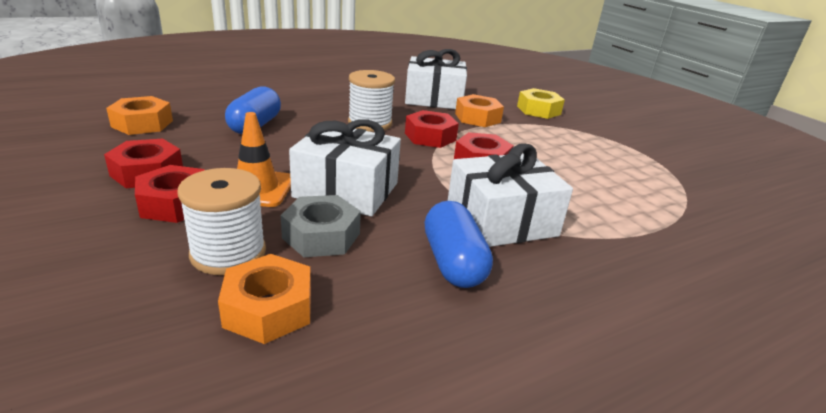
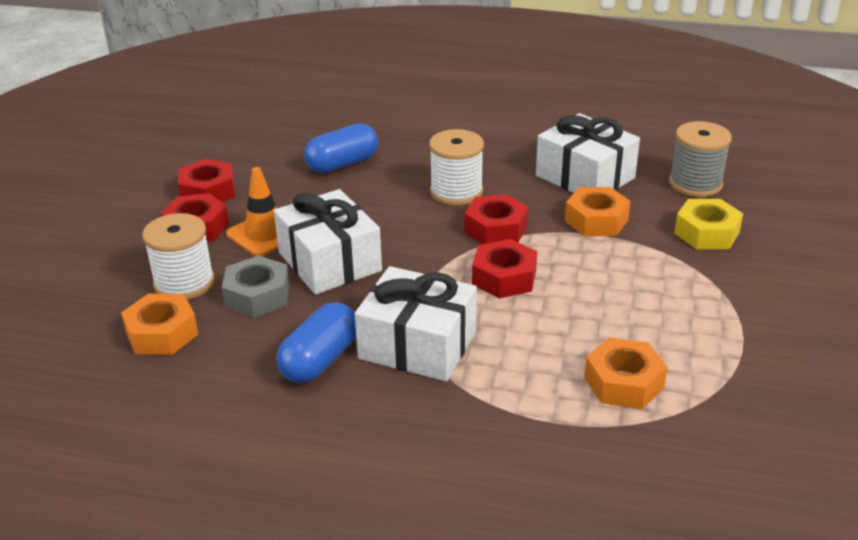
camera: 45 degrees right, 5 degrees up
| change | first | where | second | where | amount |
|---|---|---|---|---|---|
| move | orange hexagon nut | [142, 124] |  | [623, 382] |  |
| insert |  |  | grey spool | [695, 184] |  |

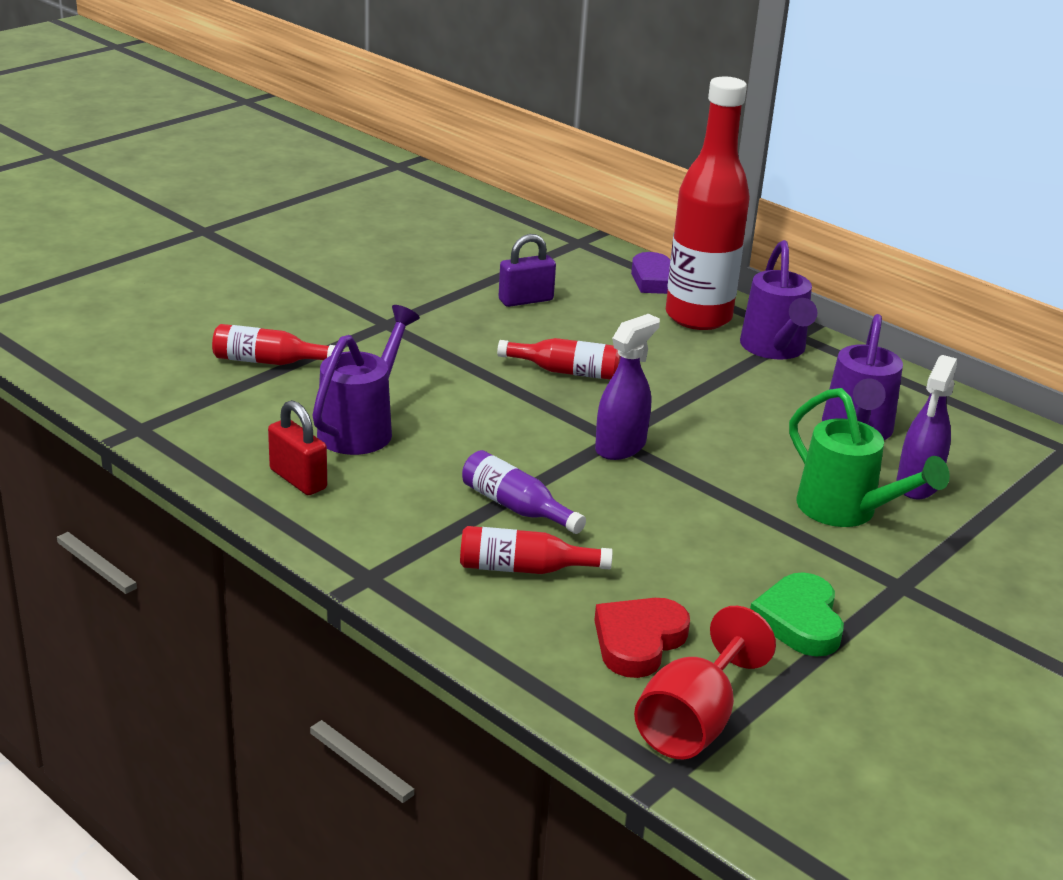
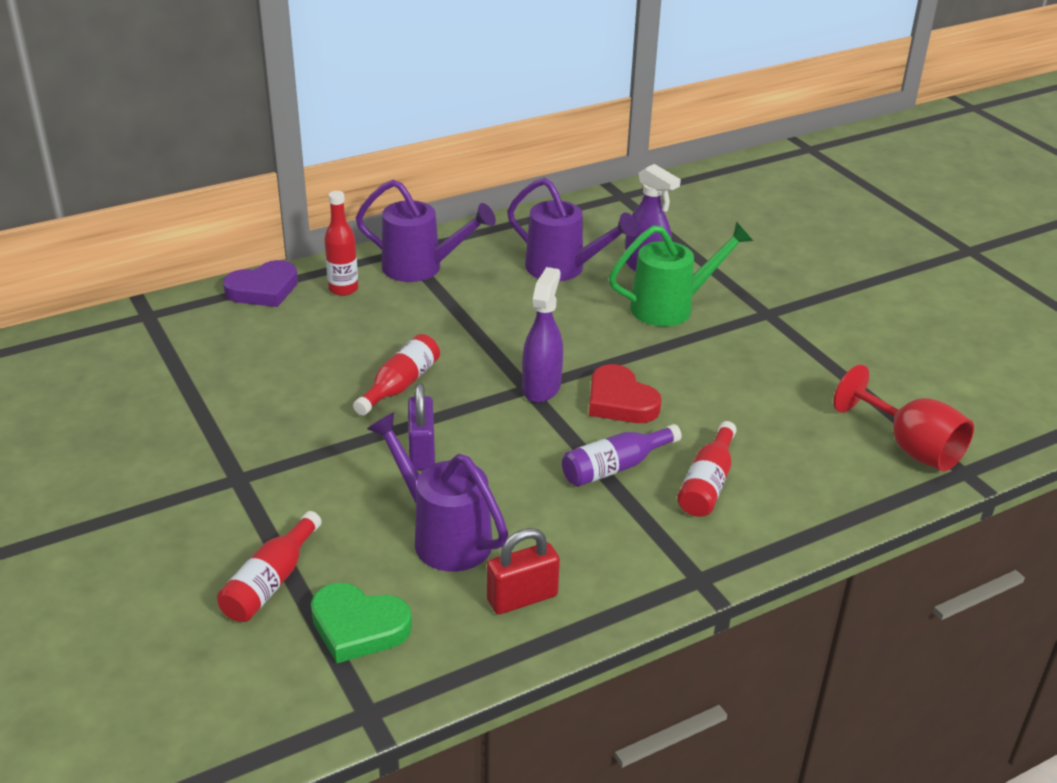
camera: 70 degrees left, 5 degrees up
| change | first | where | second | where | amount |
|---|---|---|---|---|---|
| resize | crimson bottle | [698, 317] |  | [343, 289] | x0.47 |
| move | royal purple lock | [525, 300] |  | [422, 452] |  |
| rotate | royal purple sprayer | [620, 447] |  | [541, 387] | 45 degrees clockwise |
| move | emerald love heart | [799, 621] |  | [358, 627] |  |
| move | crimson love heart | [638, 641] |  | [620, 401] |  |

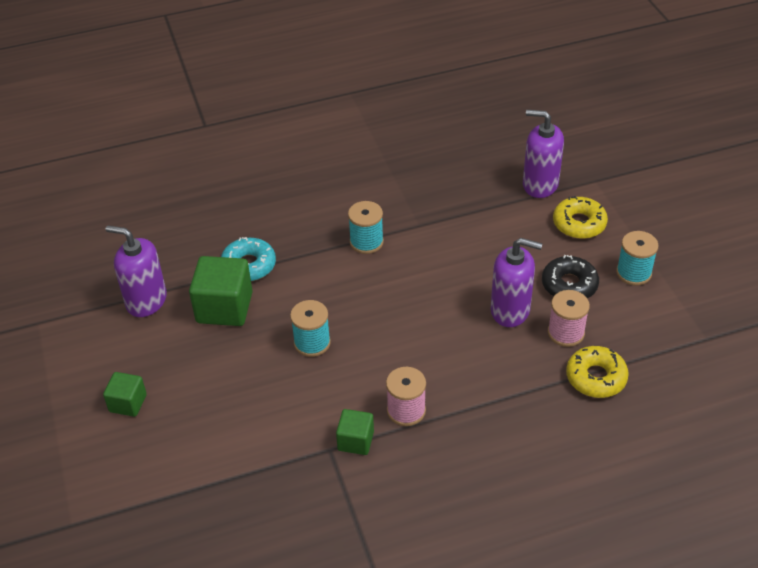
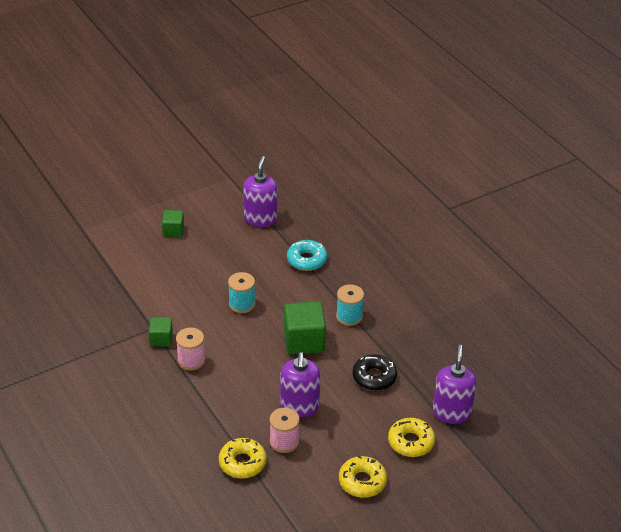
camera: 75 degrees right, 5 degrees down
| change | first | where | second | where | amount |
|---|---|---|---|---|---|
| replace | teal spool | [633, 273] | yellow donut | [362, 481] |  |
| move | jet-black donut | [569, 285] |  | [374, 377] |  |
| move | emerald solid cube | [224, 307] |  | [304, 341] |  |

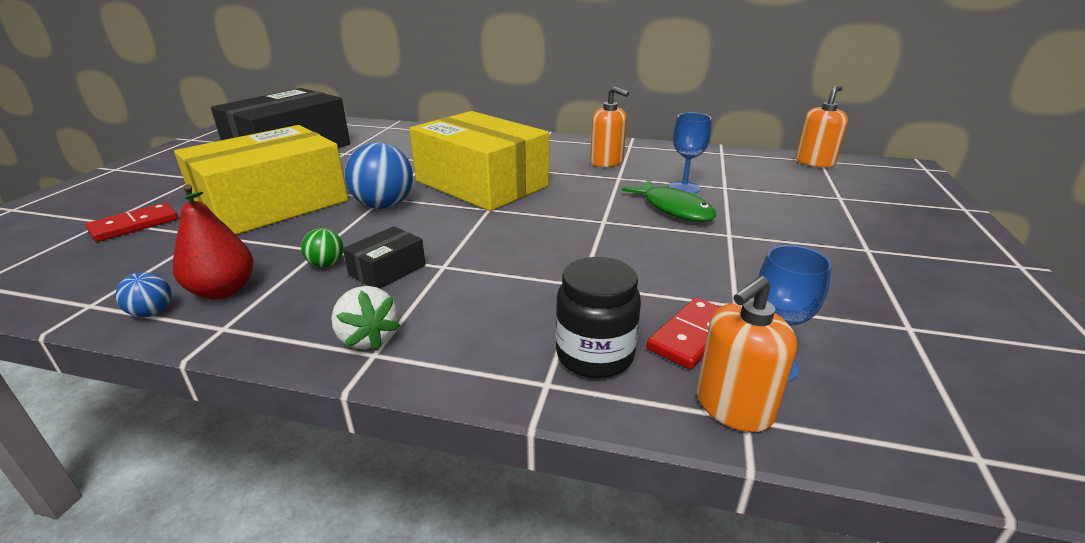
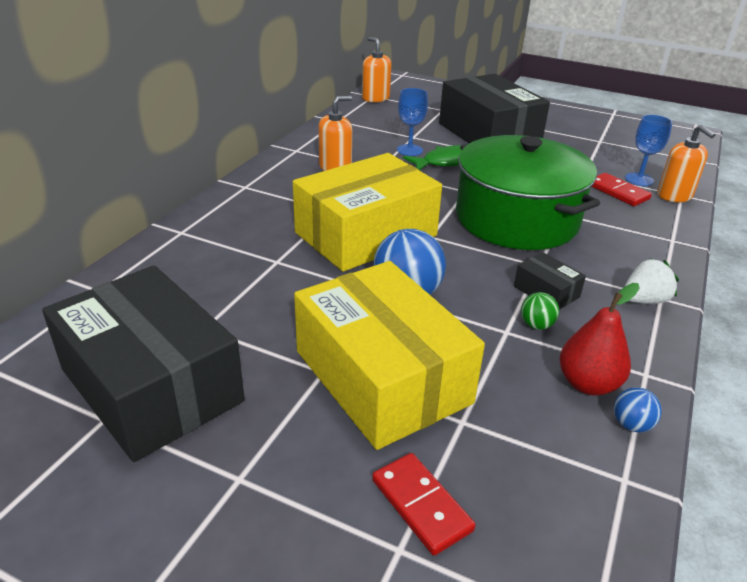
camera: 80 degrees left, 5 degrees up
| change | first | where | second | where | amount |
|---|---|---|---|---|---|
| delete | jet-black preserve jar | [594, 355] |  |  |  |
| insert |  |  | jet-black box | [488, 134] |  |
| insert |  |  | emerald pot | [516, 219] |  |

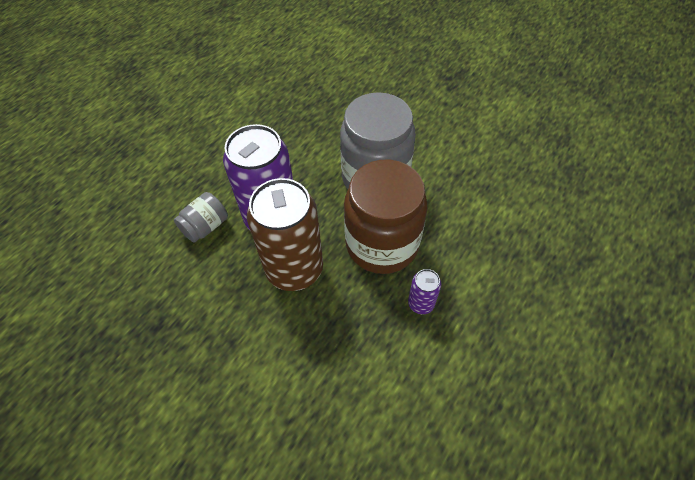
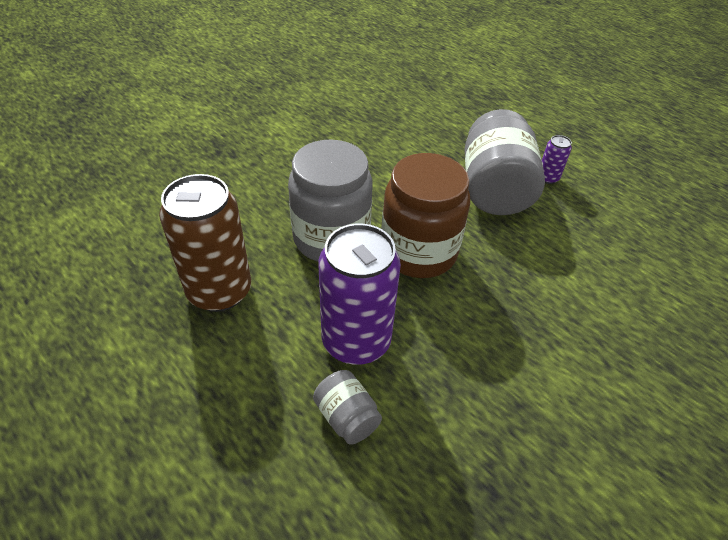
camera: 80 degrees left, 10 degrees down
| change | first | where | second | where | amount |
|---|---|---|---|---|---|
| move | dark brown tin | [294, 269] |  | [219, 291] |  |
| move | royal purple tin | [421, 303] |  | [547, 178] |  |
| insert |  |  | grey preserve jar | [494, 189] |  |

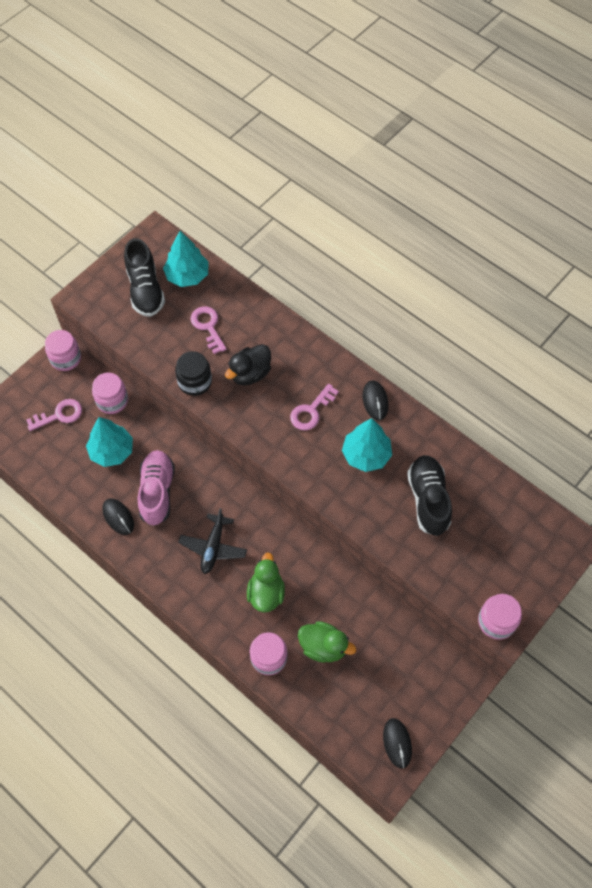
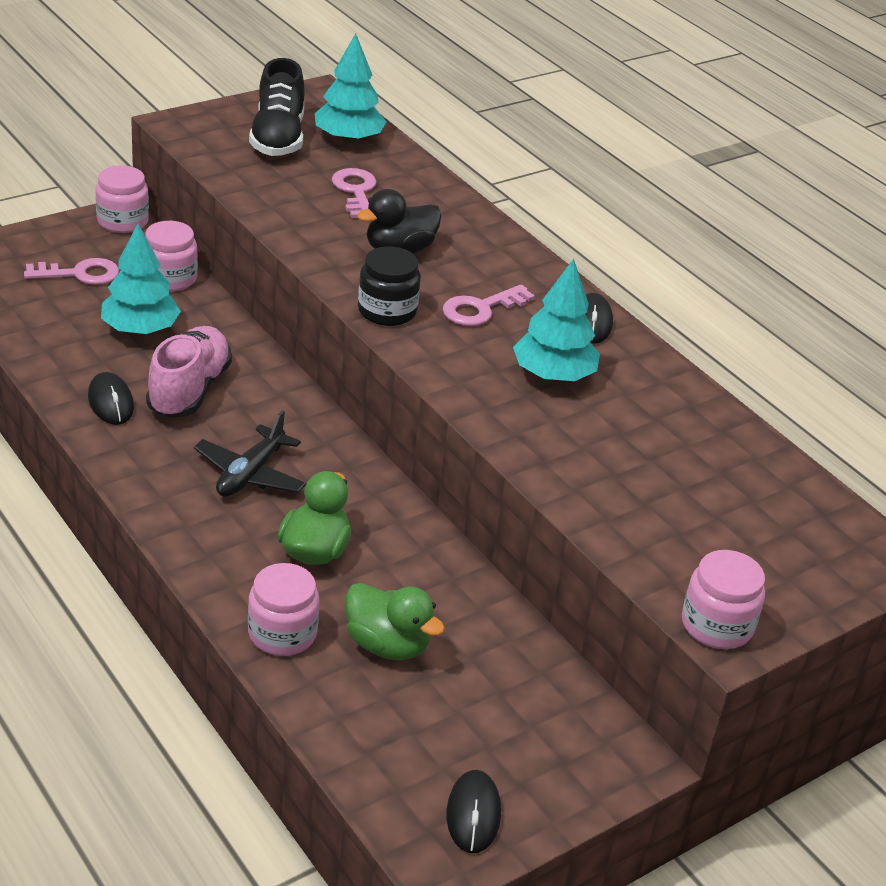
camera: 10 degrees right, 25 degrees down
| change | first | where | second | where | amount |
|---|---|---|---|---|---|
| move | jet-black preserve jar | [195, 382] |  | [387, 311] |  |
| delete | jet-black sneaker | [428, 500] |  |  |  |

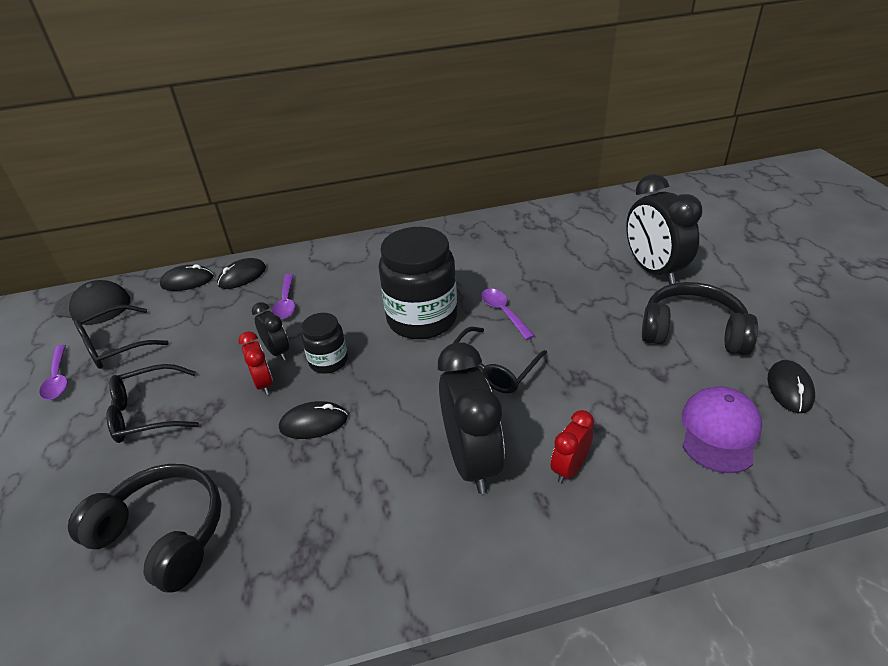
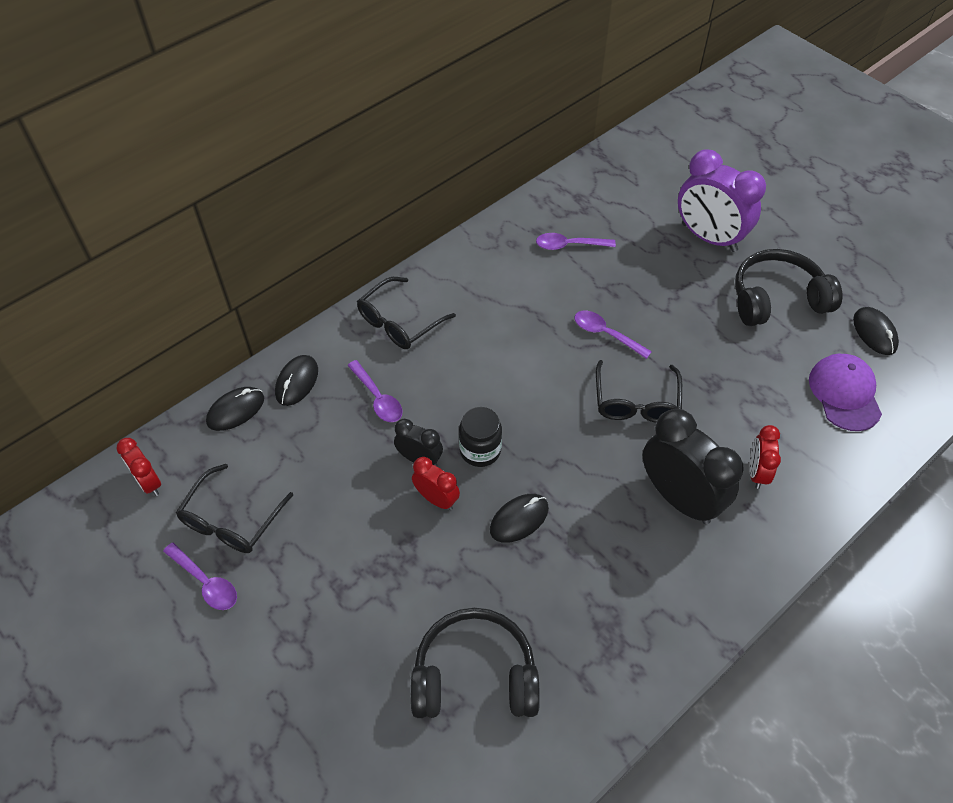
camera: 30 degrees left, 15 degrees up
| change | first | where | second | where | amount |
|---|---|---|---|---|---|
| recolor | jet-black clock | [653, 270] | royal purple clock | [709, 237] |  |
| delete | jet-black preserve jar | [422, 319] |  |  |  |
| replace | jet-black baseball cap | [93, 305] | crimson clock | [149, 482] |  |
| move | jet-black spectacles | [148, 413] |  | [399, 322] |  |
| insert |  |  | royal purple spoon | [569, 245] |  |

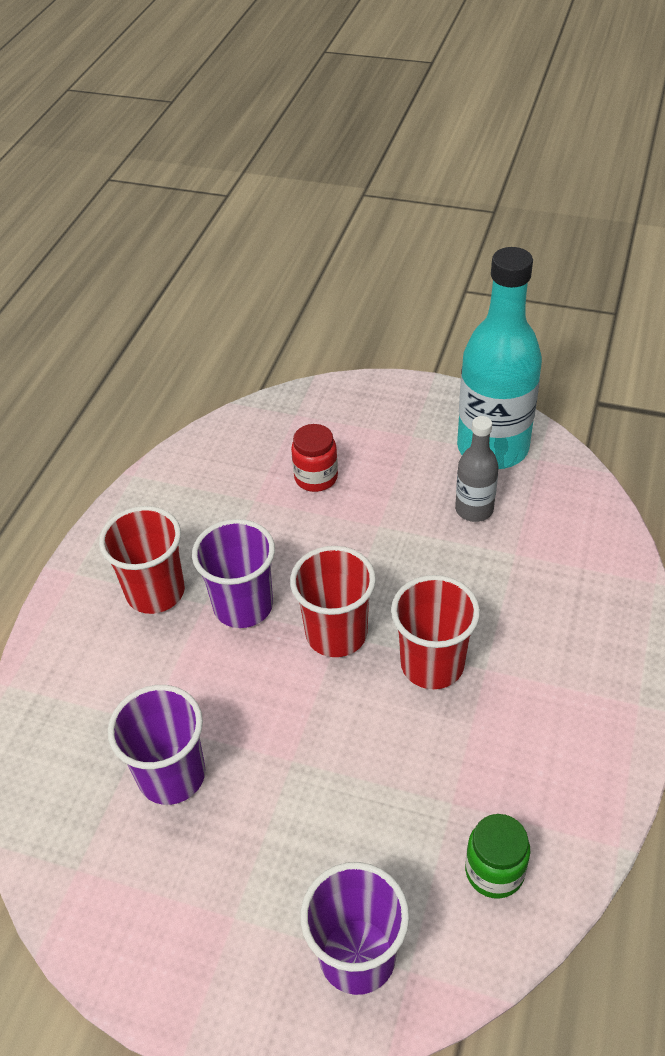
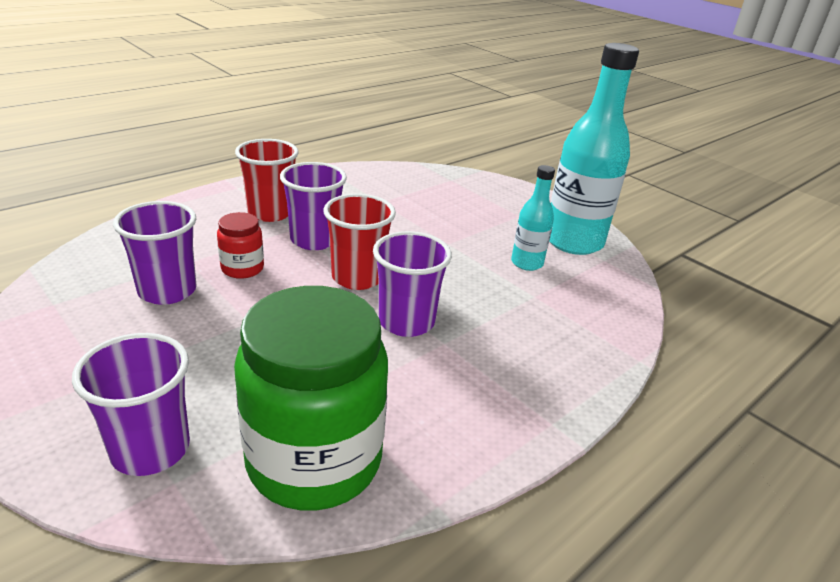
camera: 25 degrees right, 15 degrees down
| change | first | where | second | where | amount |
|---|---|---|---|---|---|
| recolor | grey bottle | [474, 509] | teal bottle | [527, 263] |  |
| move | crimson preserve jar | [316, 477] |  | [242, 268] |  |
| recolor | crimson beaker | [432, 664] | royal purple beaker | [406, 322] |  |
| resize | emerald preserve jar | [494, 871] |  | [314, 460] | x2.23 |

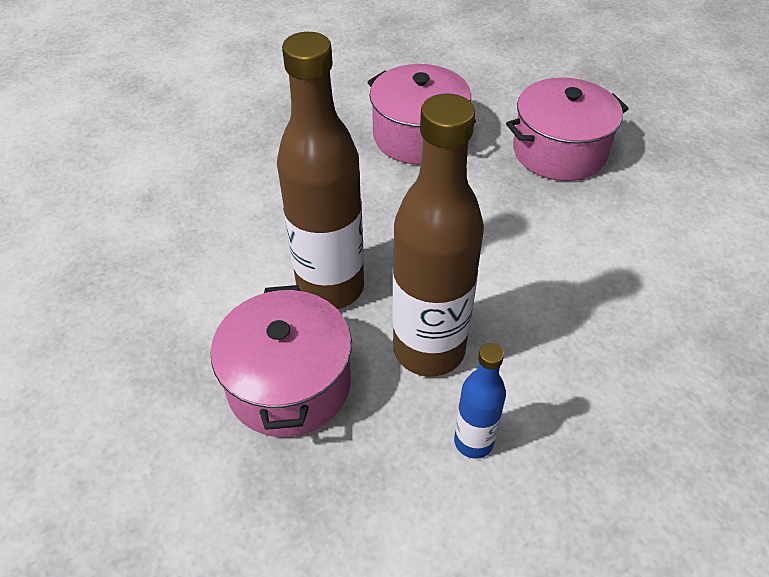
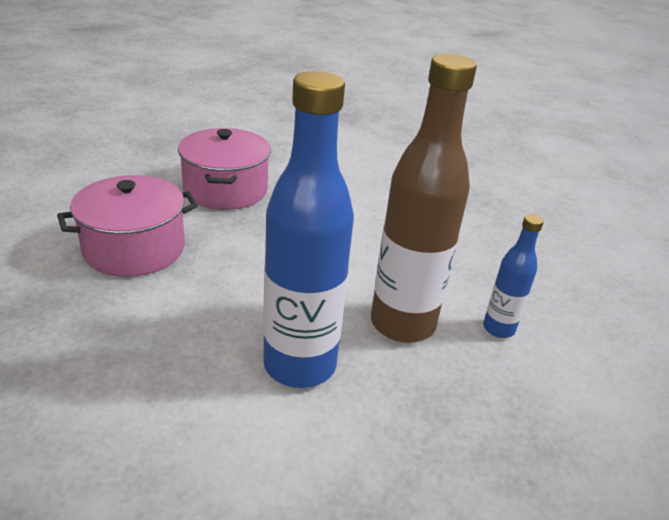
camera: 75 degrees left, 15 degrees down
| change | first | where | second | where | amount |
|---|---|---|---|---|---|
| recolor | dark brown bottle | [330, 287] | blue bottle | [299, 365] |  |
| delete | rose-pink pot | [289, 384] |  |  |  |

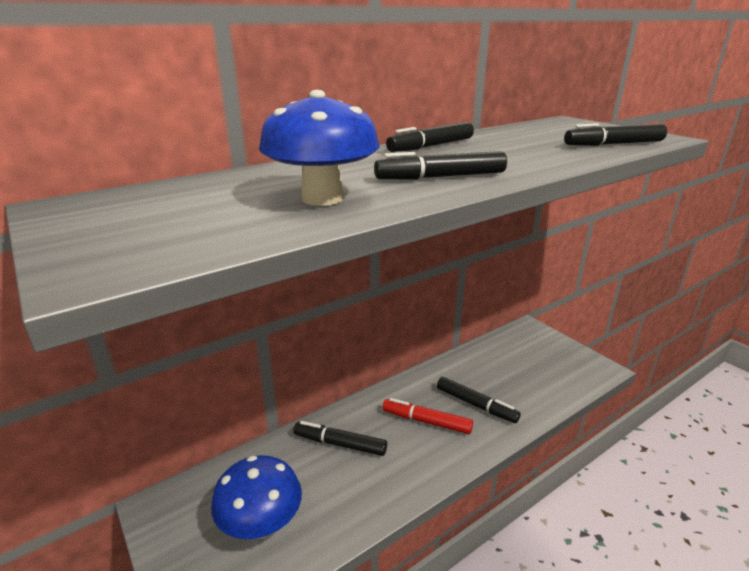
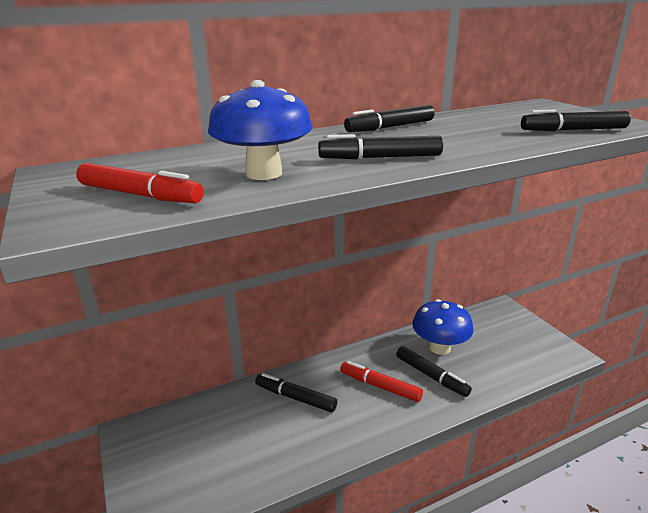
camera: 10 degrees right, 0 degrees up
| change | first | where | second | where | amount |
|---|---|---|---|---|---|
| move | blue toadstool | [261, 524] |  | [440, 347] |  |
| insert |  |  | crimson felt pen | [140, 195] |  |

